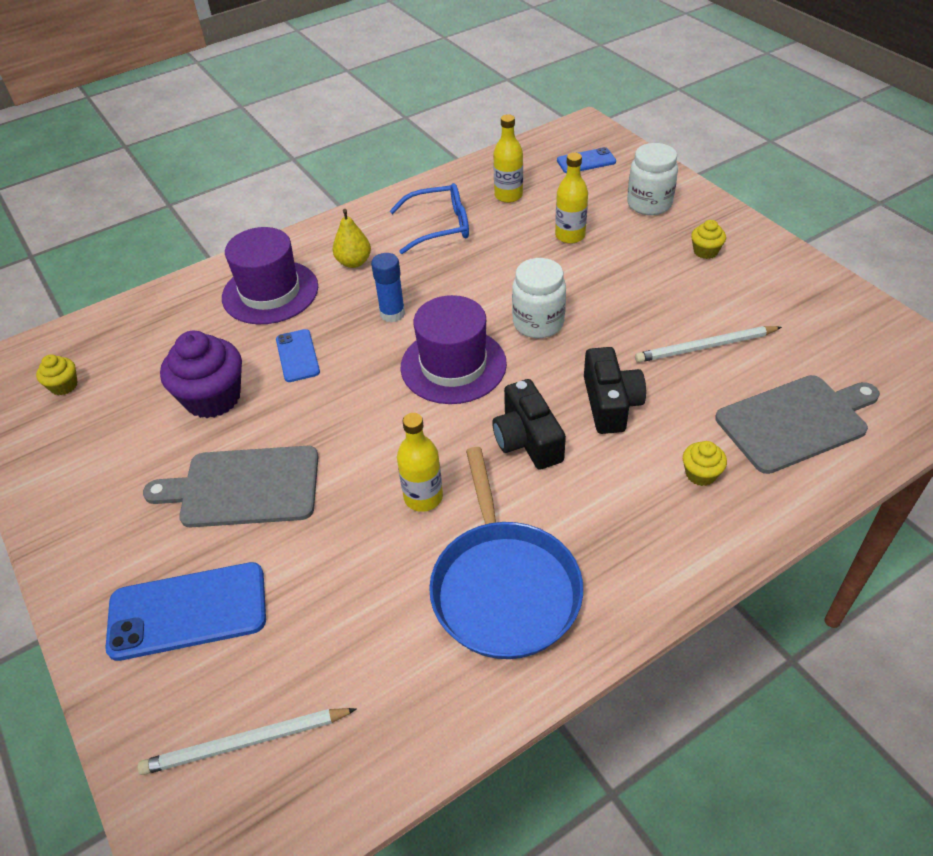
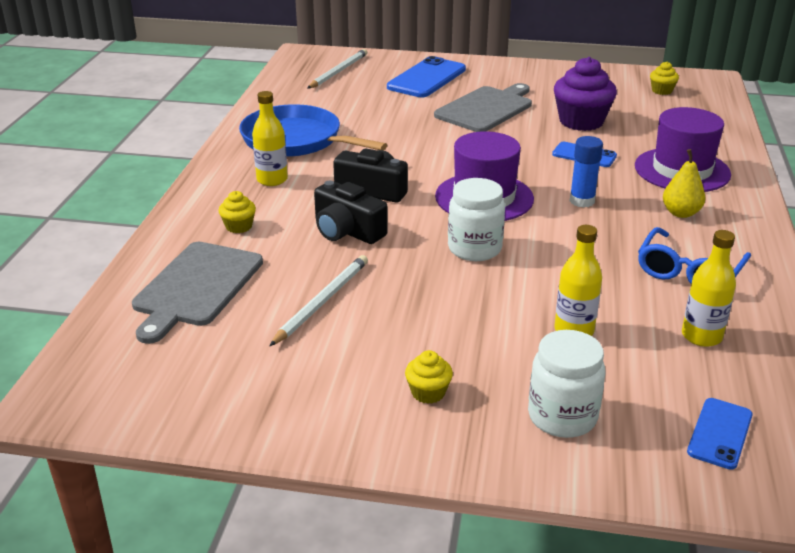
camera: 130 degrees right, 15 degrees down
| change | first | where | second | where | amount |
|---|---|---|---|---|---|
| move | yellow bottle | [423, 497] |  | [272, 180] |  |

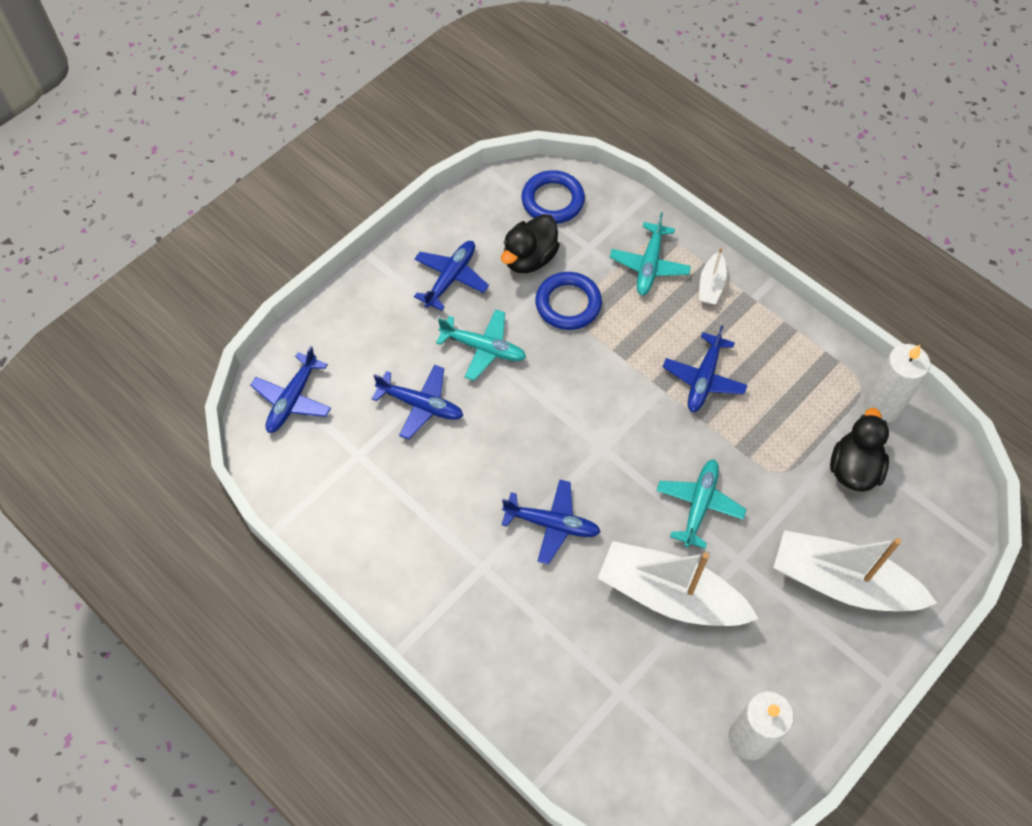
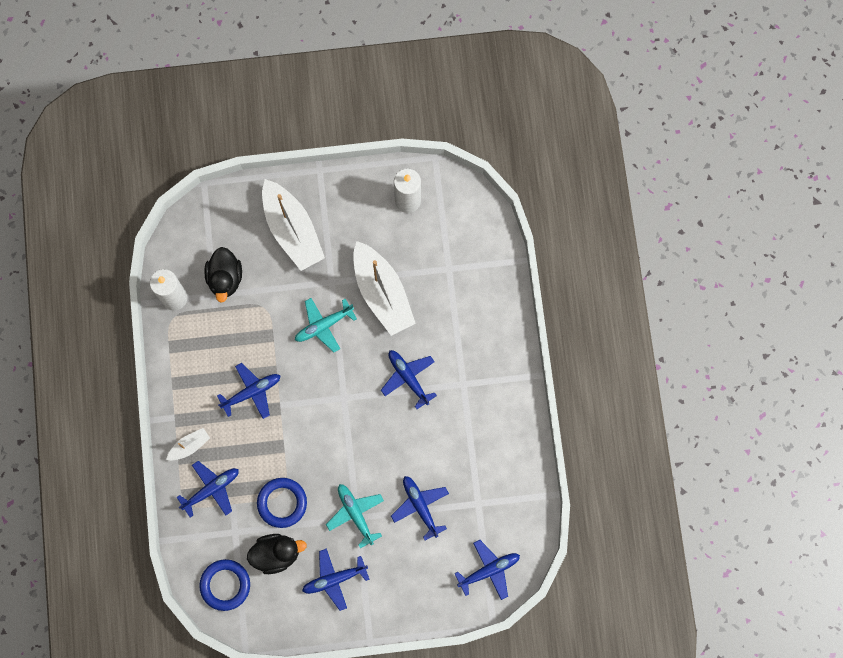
camera: 140 degrees left, 15 degrees up
| change | first | where | second | where | amount |
|---|---|---|---|---|---|
| recolor | teal toy plane | [649, 265] | blue toy plane | [211, 489] |  |
| rotate | jet-black toy duck | [854, 468] |  | [225, 278] | 60 degrees counterclockwise |

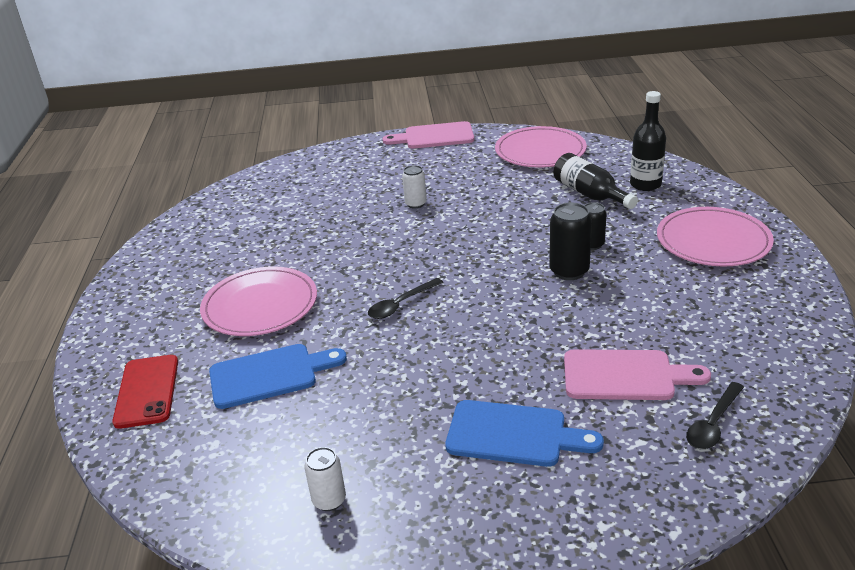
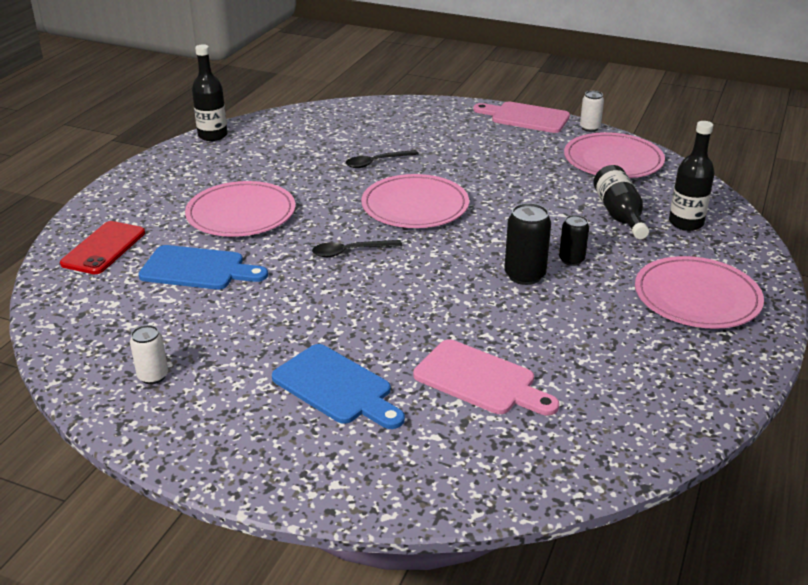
camera: 25 degrees right, 0 degrees up
| change | first | where | second | where | amount |
|---|---|---|---|---|---|
| move | white tin | [415, 204] |  | [589, 128] |  |
| move | jet-black spoon | [713, 424] |  | [376, 162] |  |
| insert |  |  | jet-black bottle | [212, 135] |  |
| insert |  |  | rose-pink plate | [415, 206] |  |

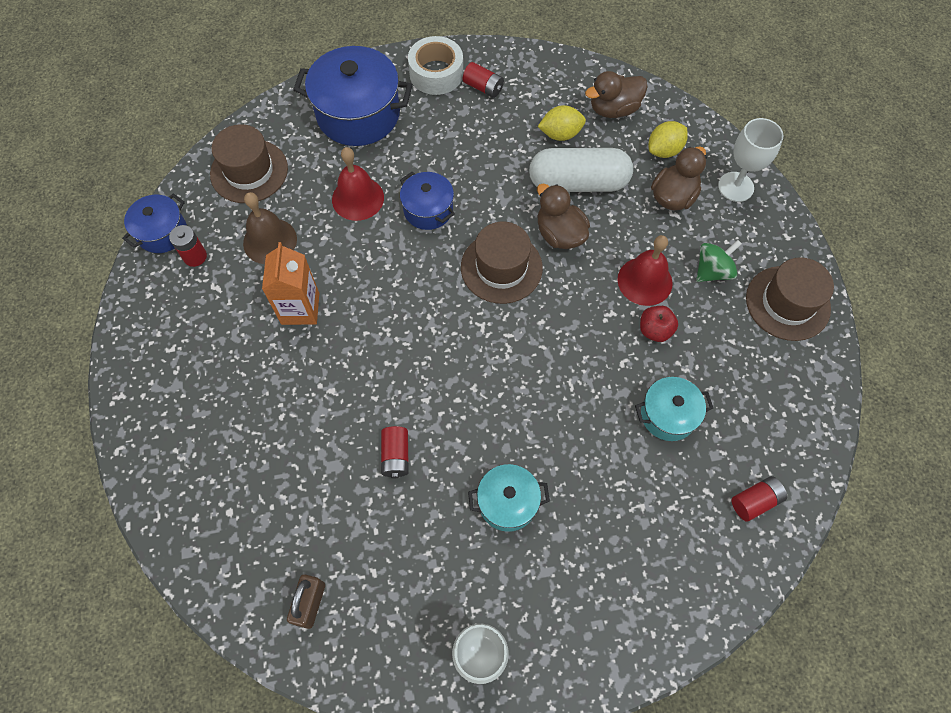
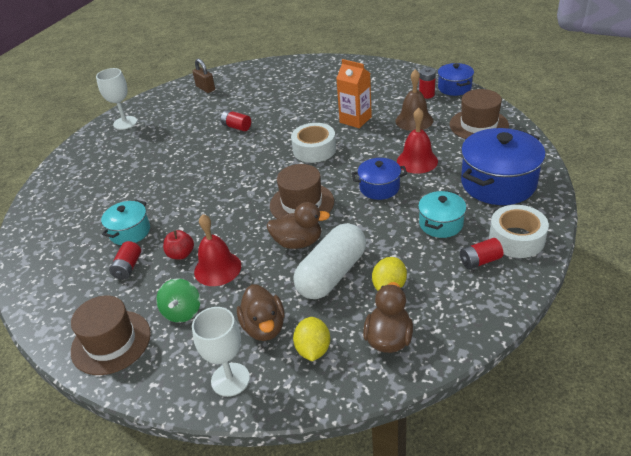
camera: 130 degrees right, 25 degrees down
| change | first | where | second | where | amount |
|---|---|---|---|---|---|
| move | teal pot | [507, 502] |  | [441, 224] |  |
| move | crimson power cell | [755, 501] |  | [128, 267] |  |
| insert |  |  | white sticky tape | [314, 149] |  |

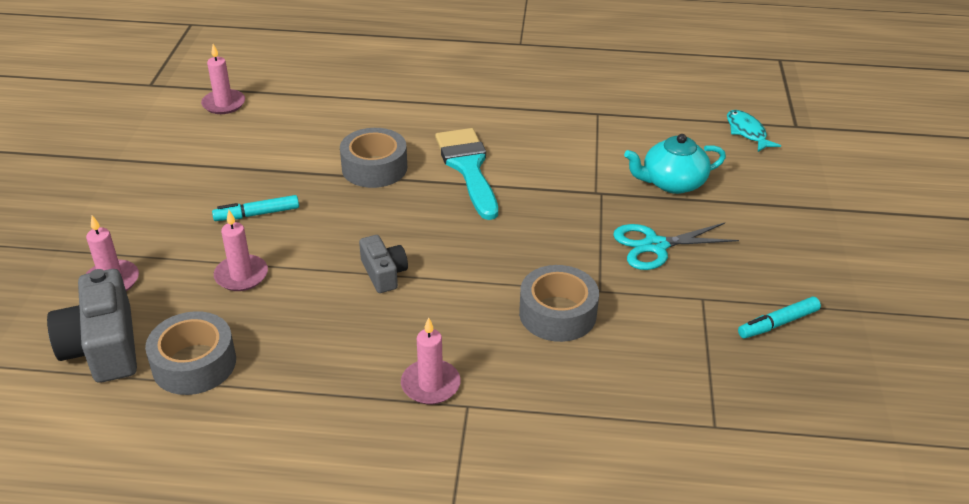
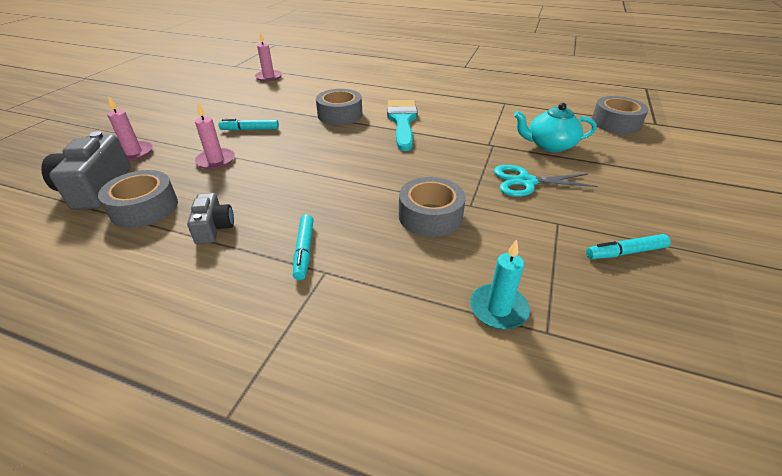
camera: 15 degrees right, 0 degrees up
| change | first | where | second | where | amount |
|---|---|---|---|---|---|
| replace | teal fish | [747, 132] | grey sticky tape | [615, 123] |  |
| move | grey photo camera | [384, 273] |  | [214, 228] |  |
| replace | rose-pink pillar candle | [430, 384] | teal felt pen | [304, 251] |  |
| insert |  |  | teal pillar candle | [498, 309] |  |

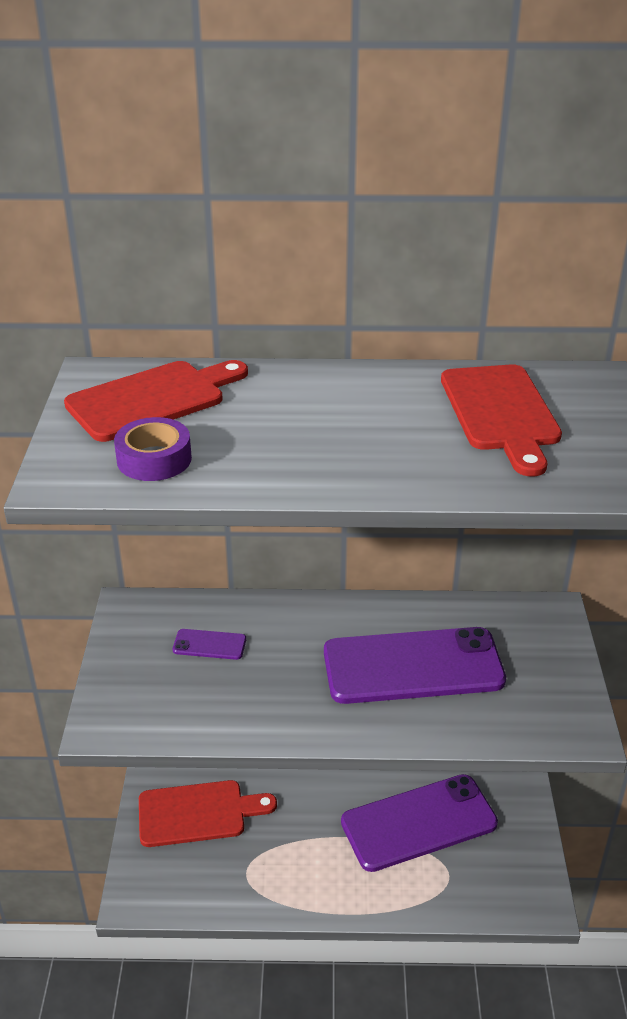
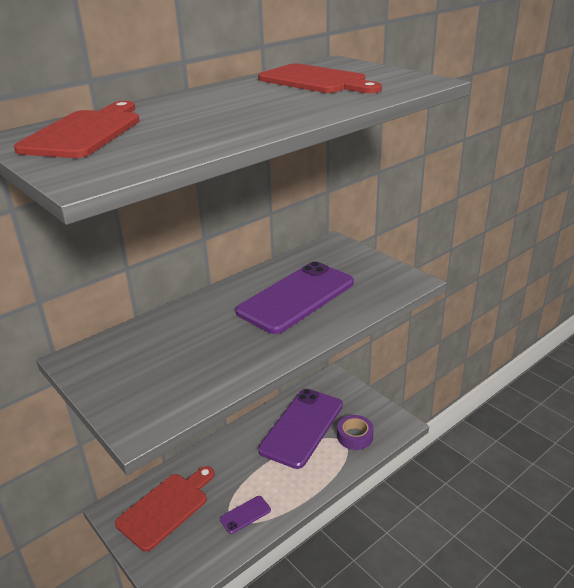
camera: 40 degrees left, 5 degrees down
| change | first | where | second | where | amount |
|---|---|---|---|---|---|
| move | royal purple sticky tape | [154, 459] |  | [355, 436] |  |
| move | royal purple phone | [209, 644] |  | [245, 514] |  |

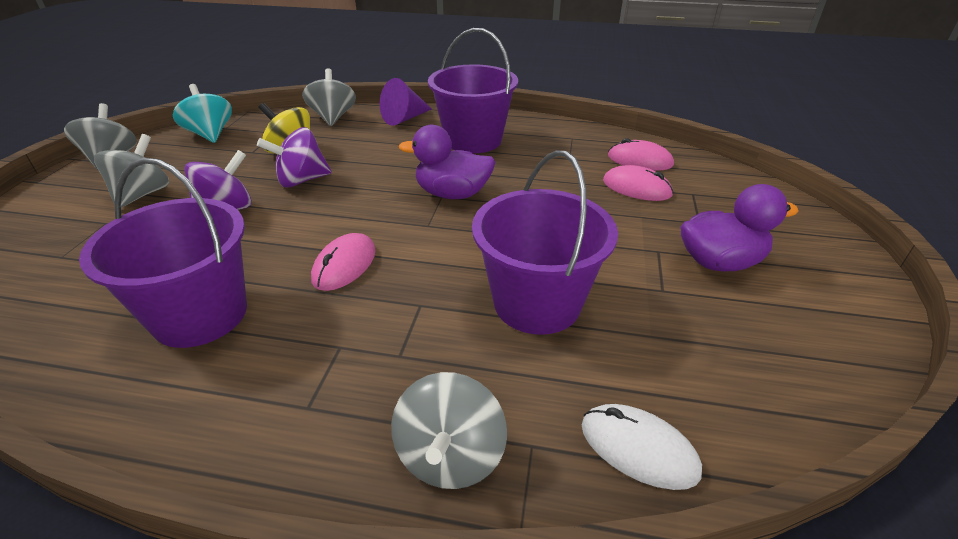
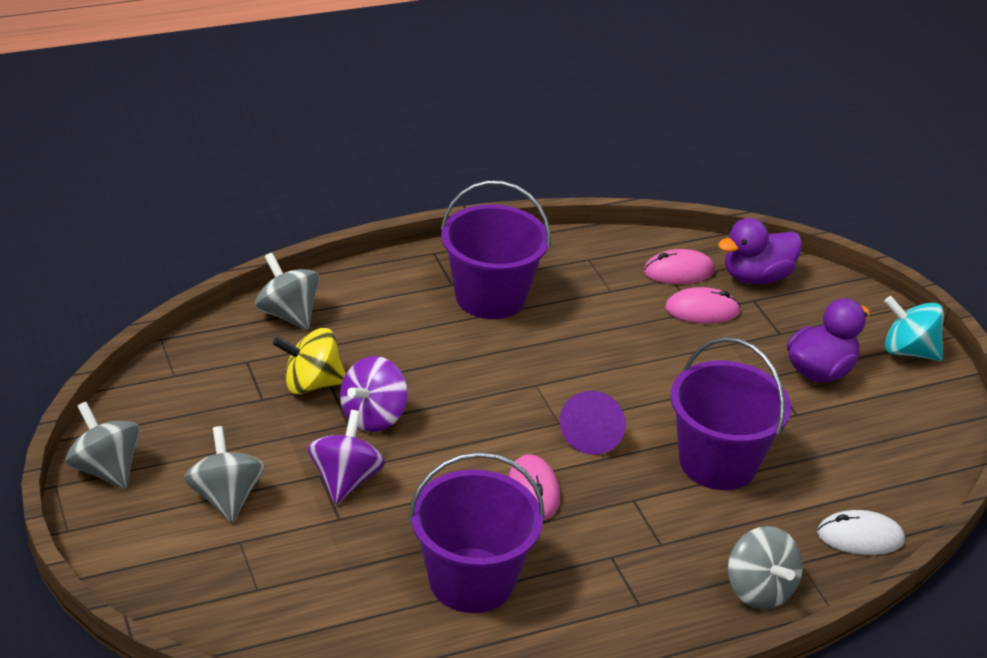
camera: 35 degrees left, 0 degrees up
| change | first | where | second | where | amount |
|---|---|---|---|---|---|
| move | royal purple solid cone | [405, 118] |  | [593, 434] |  |
| move | teal toy top | [210, 134] |  | [908, 351] |  |
| move | royal purple toy duck | [452, 194] |  | [756, 277] |  |

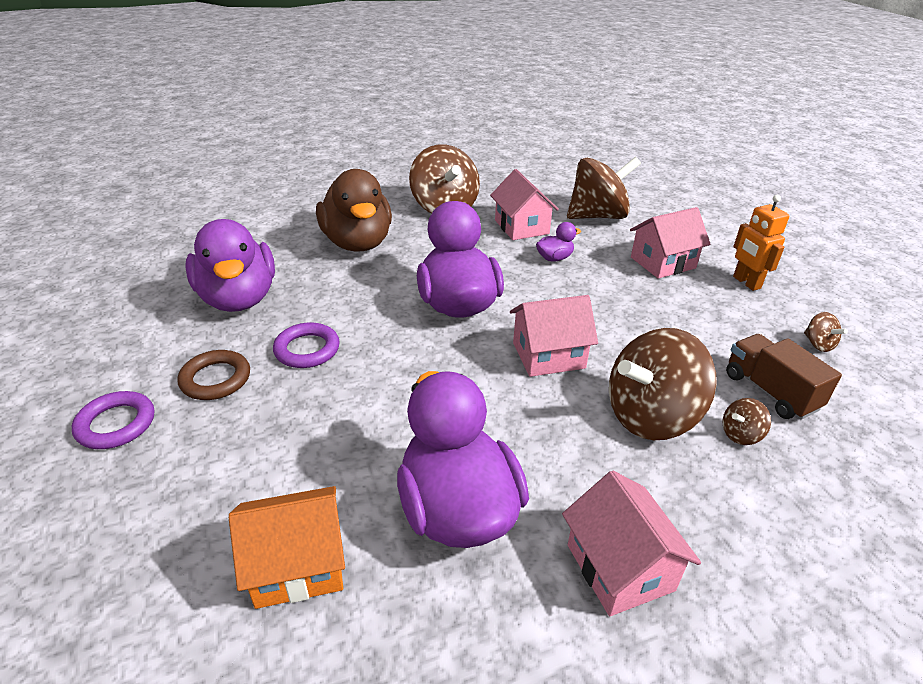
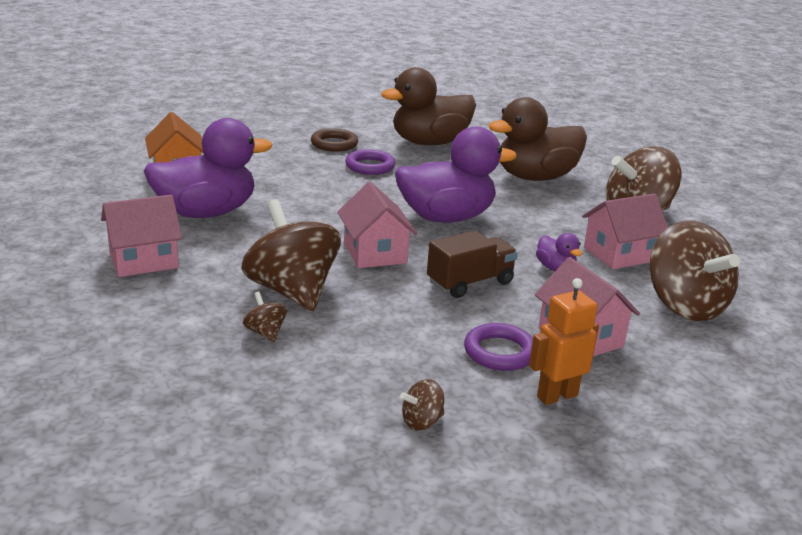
camera: 85 degrees right, 10 degrees down
| change | first | where | second | where | amount |
|---|---|---|---|---|---|
| recolor | royal purple toy duck | [238, 299] | dark brown toy duck | [429, 143] |  |
| move | dark brown truck | [770, 391] |  | [470, 283] |  |
| move | royal purple ring | [116, 424] |  | [499, 352] |  |

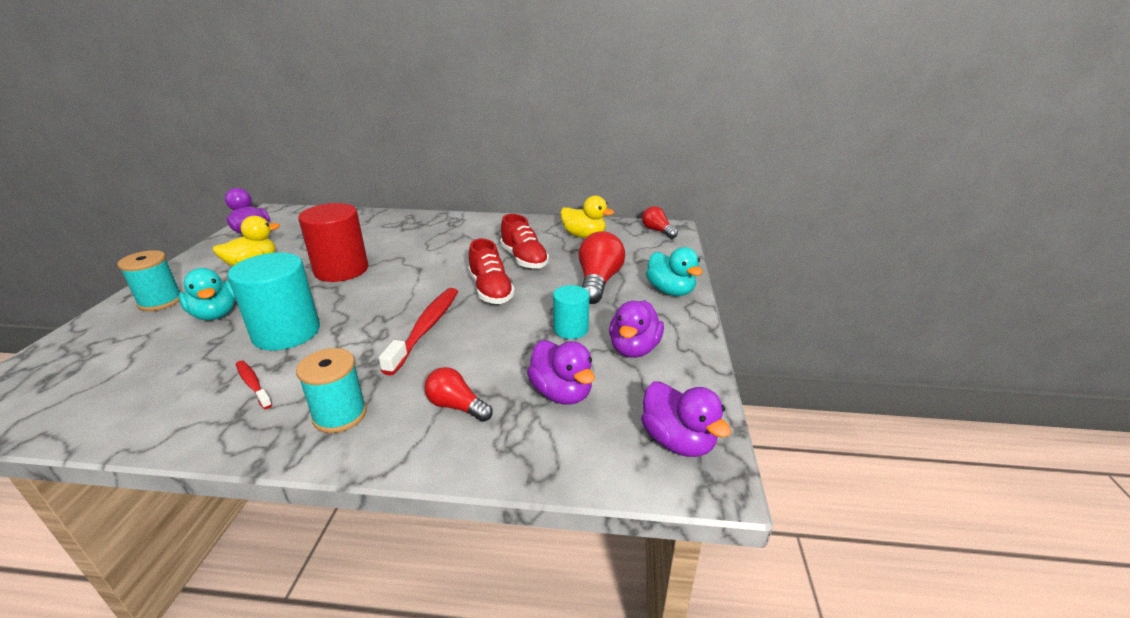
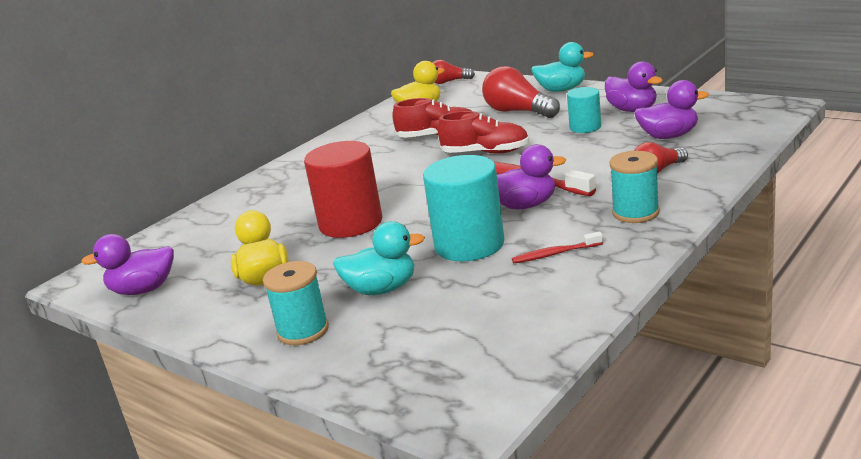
camera: 55 degrees left, 5 degrees down
| change | first | where | second | where | amount |
|---|---|---|---|---|---|
| move | royal purple toy duck | [678, 441] |  | [525, 205] |  |

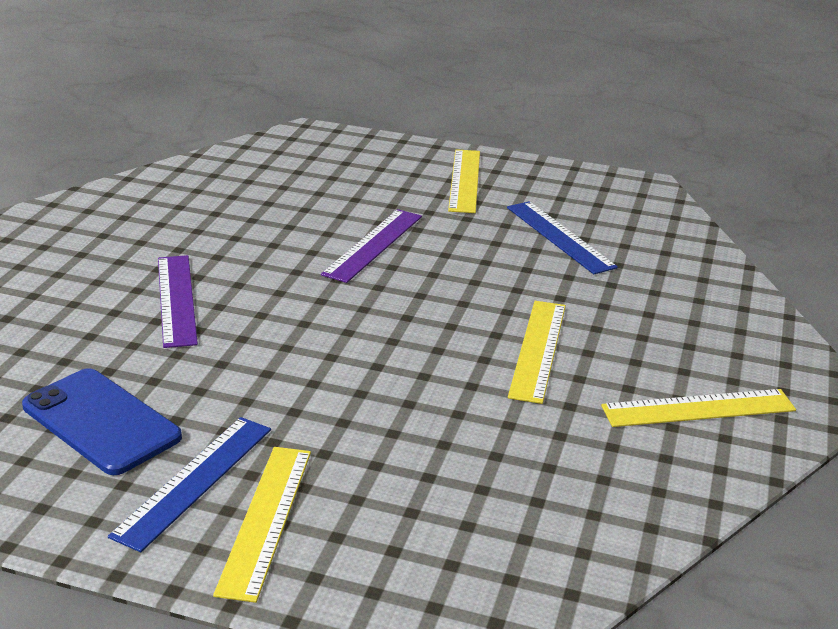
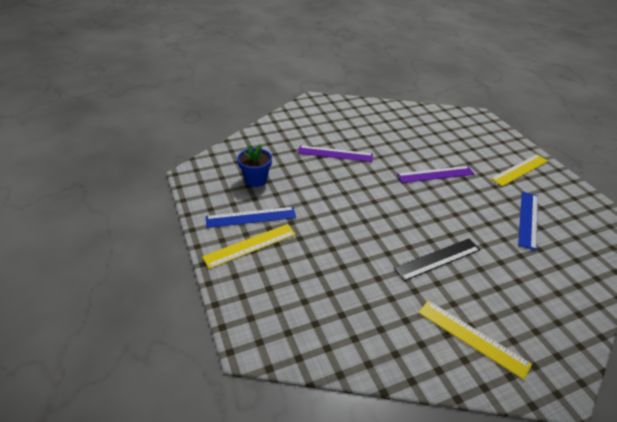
camera: 50 degrees right, 10 degrees up
| change | first | where | second | where | amount |
|---|---|---|---|---|---|
| rotate | royal purple measuring stick | [176, 299] |  | [335, 153] | 60 degrees clockwise |
| recolor | yellow measuring stick | [538, 350] | jet-black measuring stick | [438, 259] |  |
| replace | blue phone | [101, 422] | blue flower pot | [255, 180] |  |

